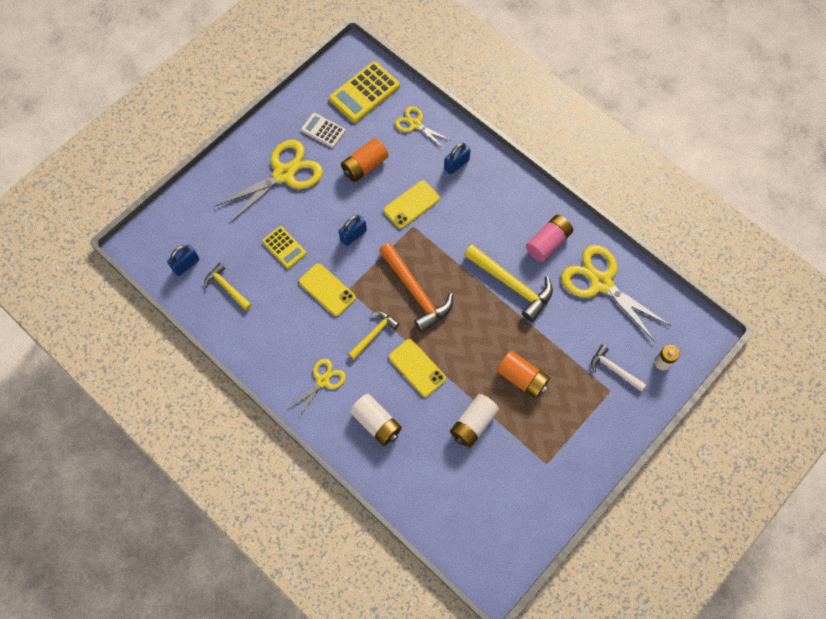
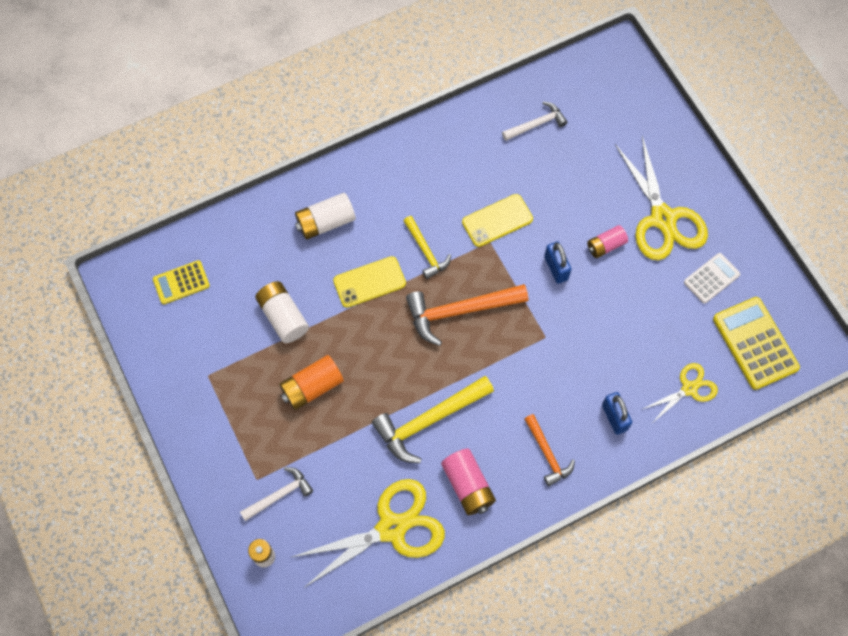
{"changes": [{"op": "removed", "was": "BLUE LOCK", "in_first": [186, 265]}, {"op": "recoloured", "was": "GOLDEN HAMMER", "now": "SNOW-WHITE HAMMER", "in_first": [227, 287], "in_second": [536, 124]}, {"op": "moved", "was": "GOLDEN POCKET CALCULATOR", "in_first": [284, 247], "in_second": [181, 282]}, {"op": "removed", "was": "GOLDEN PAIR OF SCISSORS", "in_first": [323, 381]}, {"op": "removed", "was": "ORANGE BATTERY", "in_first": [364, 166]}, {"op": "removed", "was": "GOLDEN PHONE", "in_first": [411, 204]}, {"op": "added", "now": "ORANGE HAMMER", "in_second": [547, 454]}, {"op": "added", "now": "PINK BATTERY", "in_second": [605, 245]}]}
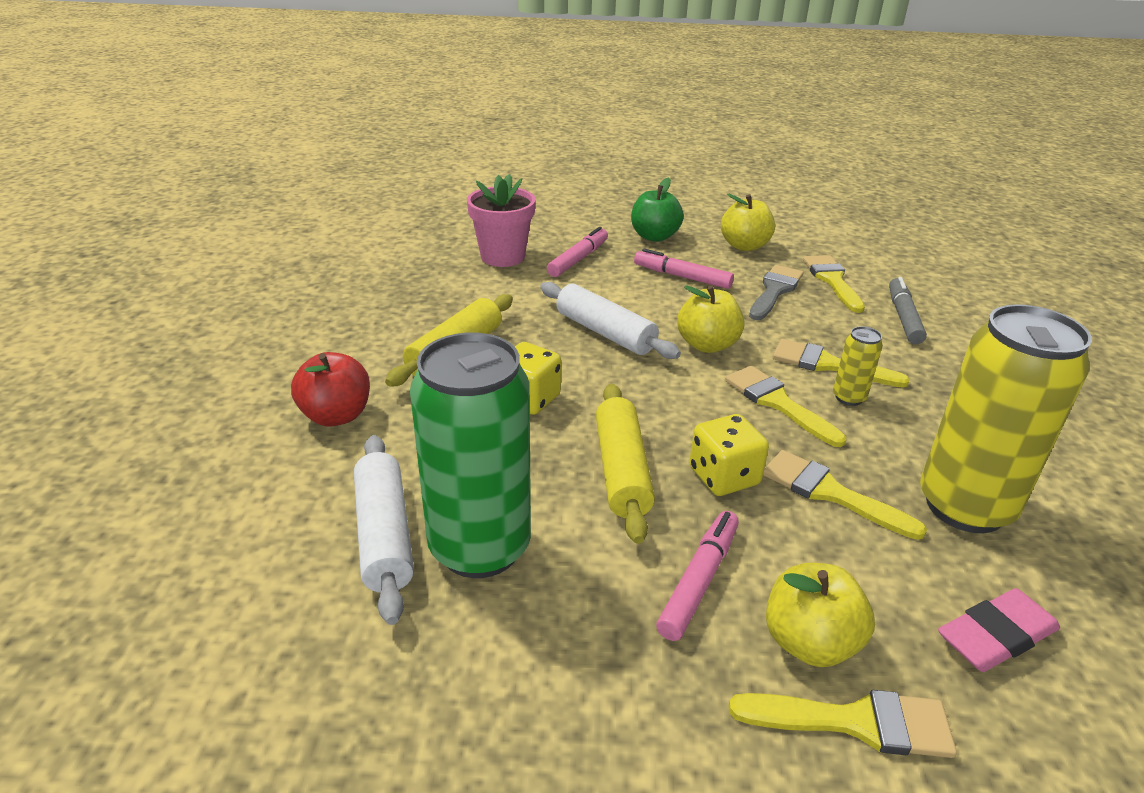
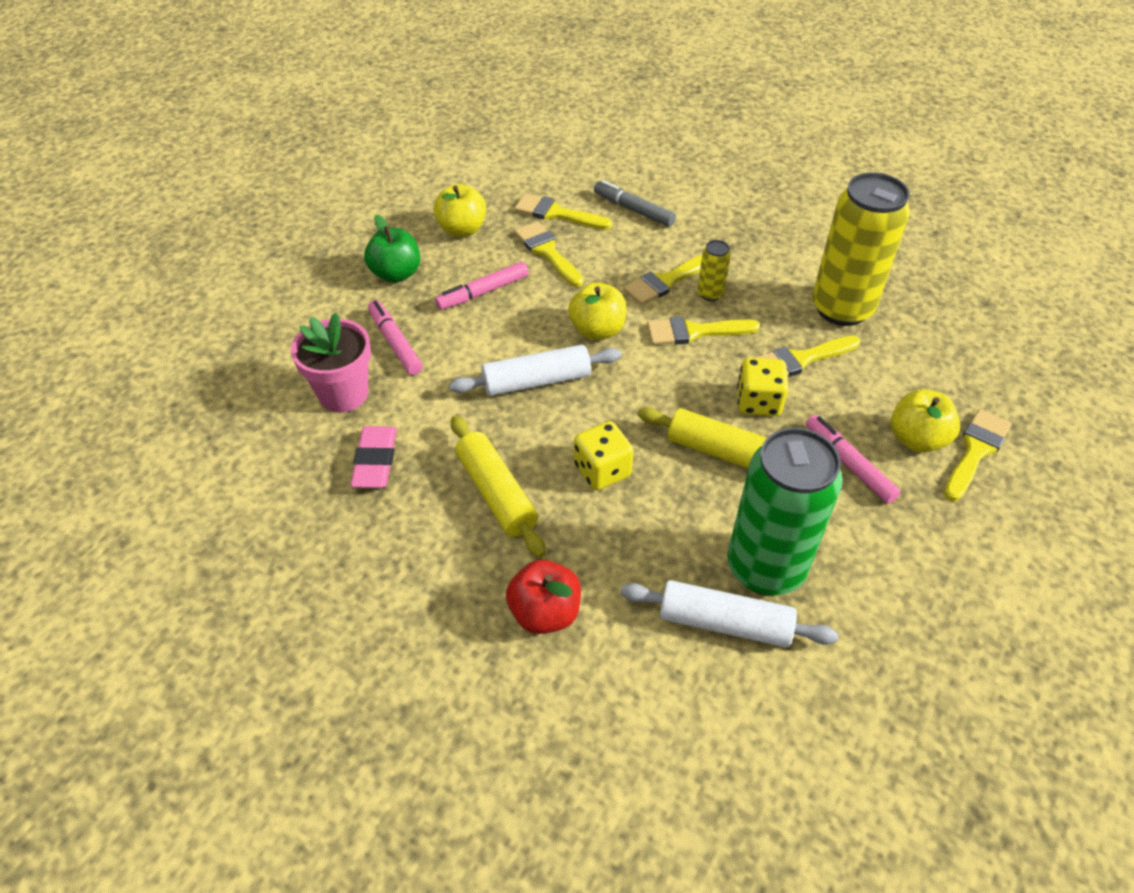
{"changes": [{"op": "recoloured", "was": "GRAY BRUSH", "now": "GOLDEN BRUSH", "in_first": [775, 290], "in_second": [547, 252]}, {"op": "moved", "was": "PINK ERASER", "in_first": [995, 636], "in_second": [375, 461]}]}
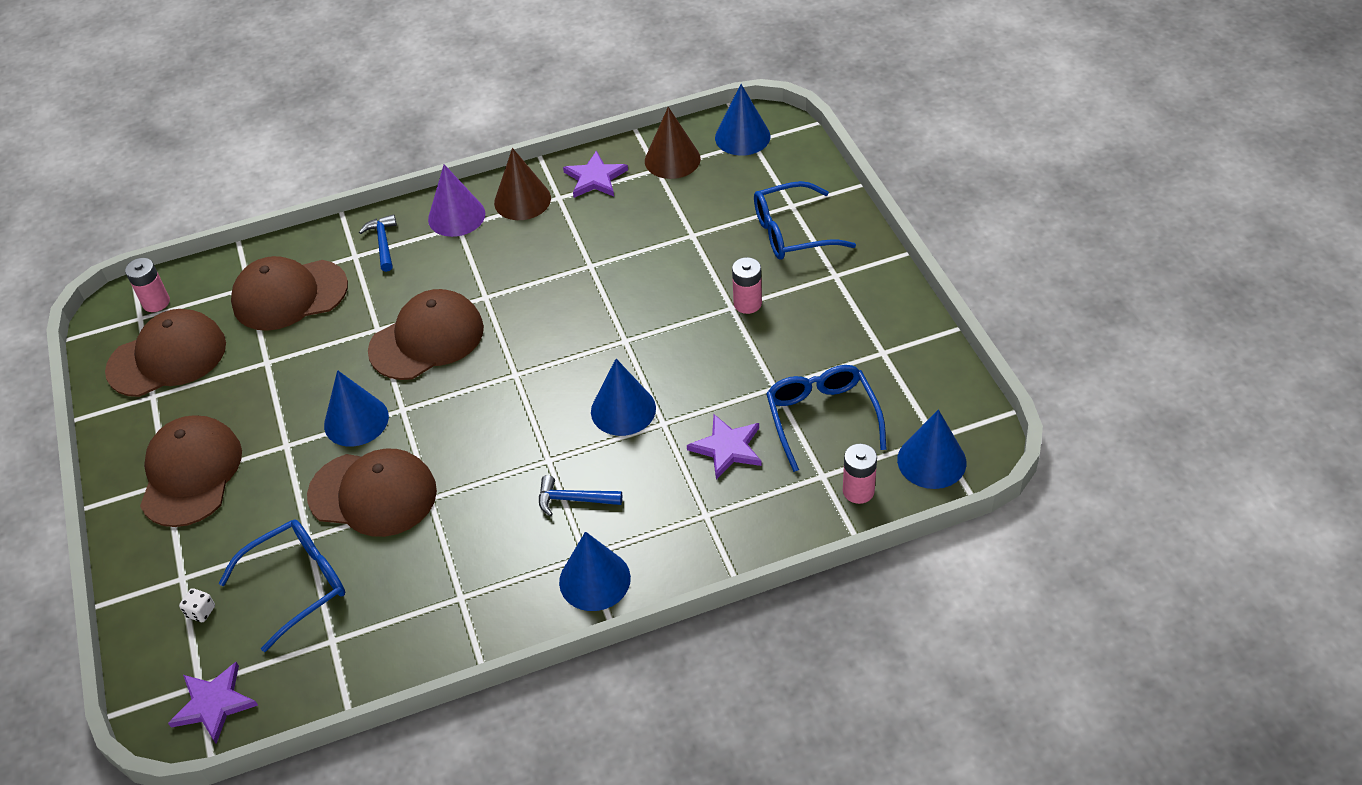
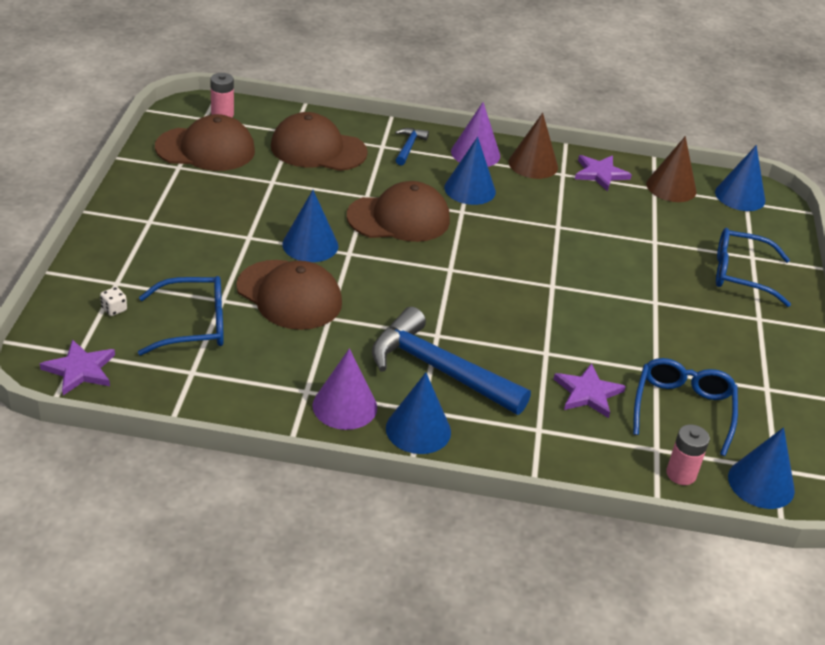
{"changes": [{"op": "removed", "was": "RUSSET BASEBALL CAP", "in_first": [191, 473]}, {"op": "resized", "was": "BLUE HAMMER", "in_first": [574, 499], "in_second": [439, 369], "ratio": 2.19}, {"op": "moved", "was": "BLUE CONE SHAPE", "in_first": [623, 409], "in_second": [470, 189]}, {"op": "removed", "was": "PINK BATTERY", "in_first": [747, 303]}, {"op": "added", "now": "VIOLET CONE SHAPE", "in_second": [345, 406]}]}
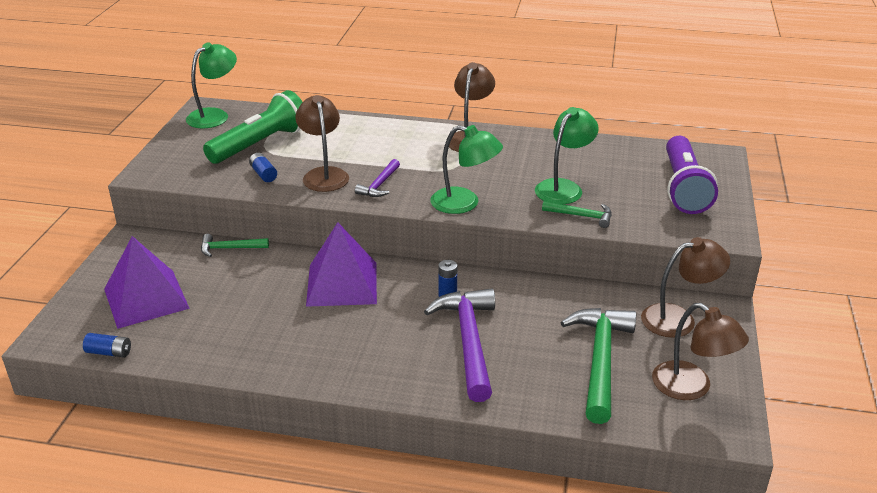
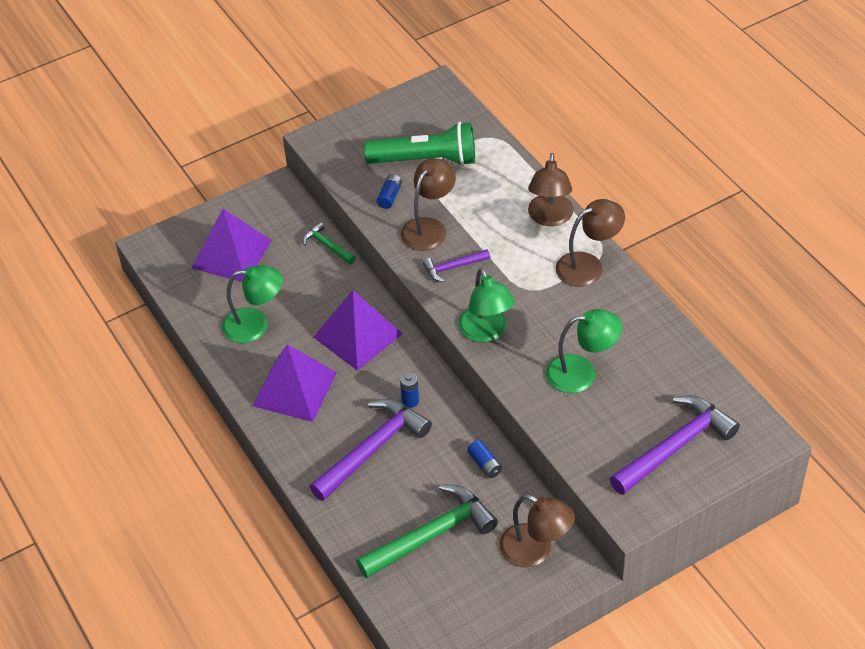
{"changes": [{"op": "moved", "was": "BLUE BATTERY", "in_first": [109, 352], "in_second": [485, 464]}, {"op": "moved", "was": "LEAF-GREEN DESK LAMP", "in_first": [214, 115], "in_second": [255, 325]}, {"op": "removed", "was": "LEAF-GREEN HAMMER", "in_first": [581, 216]}, {"op": "moved", "was": "RUSSET DESK LAMP", "in_first": [691, 388], "in_second": [550, 218]}, {"op": "replaced", "was": "VIOLET FLASHLIGHT", "now": "VIOLET HAMMER", "in_first": [683, 188], "in_second": [675, 446]}, {"op": "added", "now": "VIOLET SOLID PYRAMID", "in_second": [294, 389]}]}
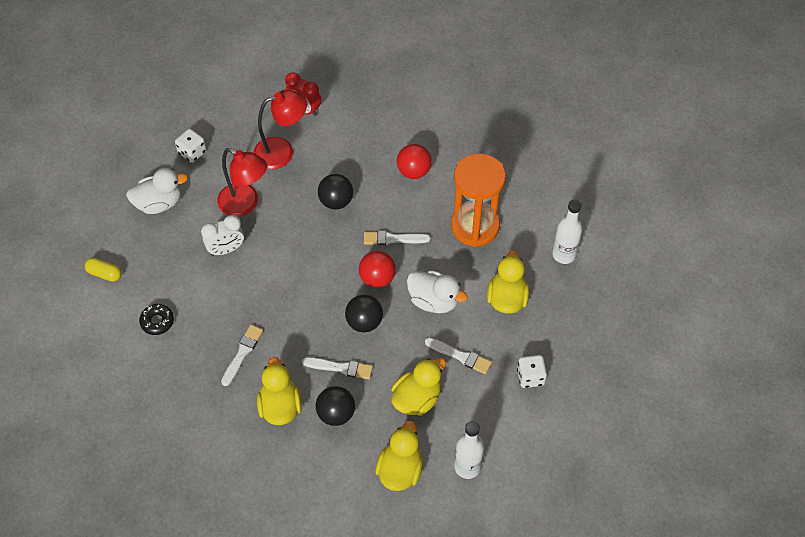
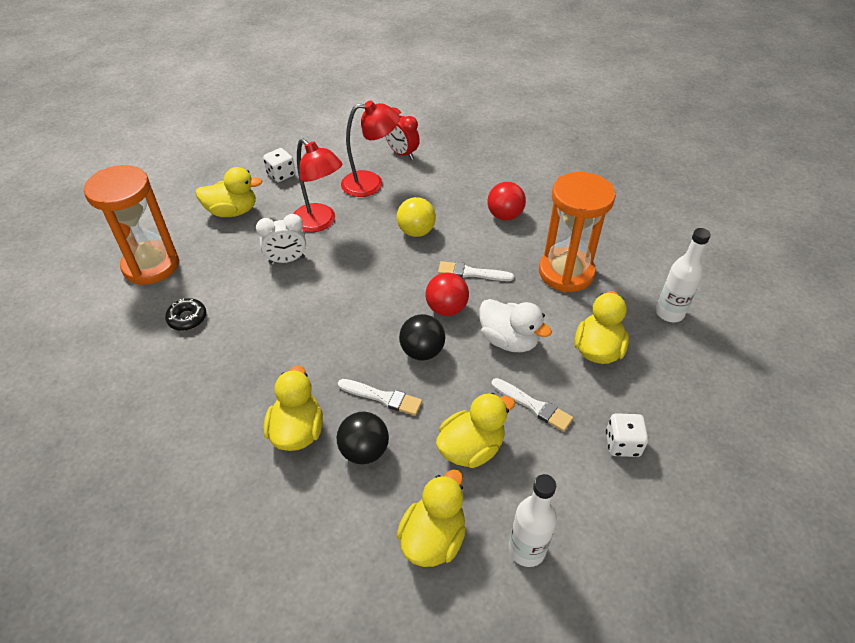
{"changes": [{"op": "replaced", "was": "GOLDEN PILL SHAPE", "now": "ORANGE SANDGLASS", "in_first": [104, 273], "in_second": [151, 265]}, {"op": "recoloured", "was": "SNOW-WHITE RUBBER DUCK", "now": "GOLDEN RUBBER DUCK", "in_first": [159, 203], "in_second": [232, 211]}, {"op": "removed", "was": "SNOW-WHITE BRUSH", "in_first": [242, 353]}, {"op": "recoloured", "was": "BLACK PLAY BALL", "now": "GOLDEN PLAY BALL", "in_first": [336, 201], "in_second": [416, 232]}]}
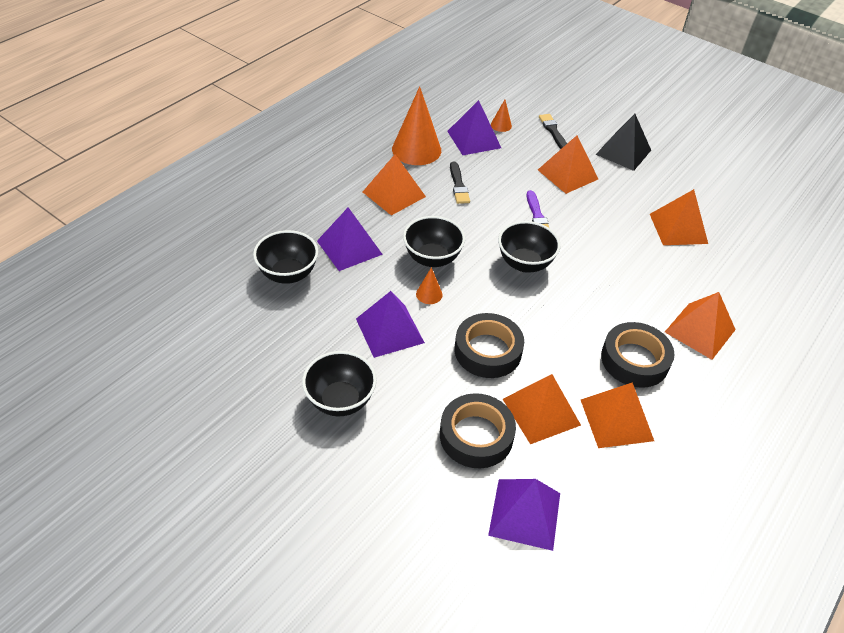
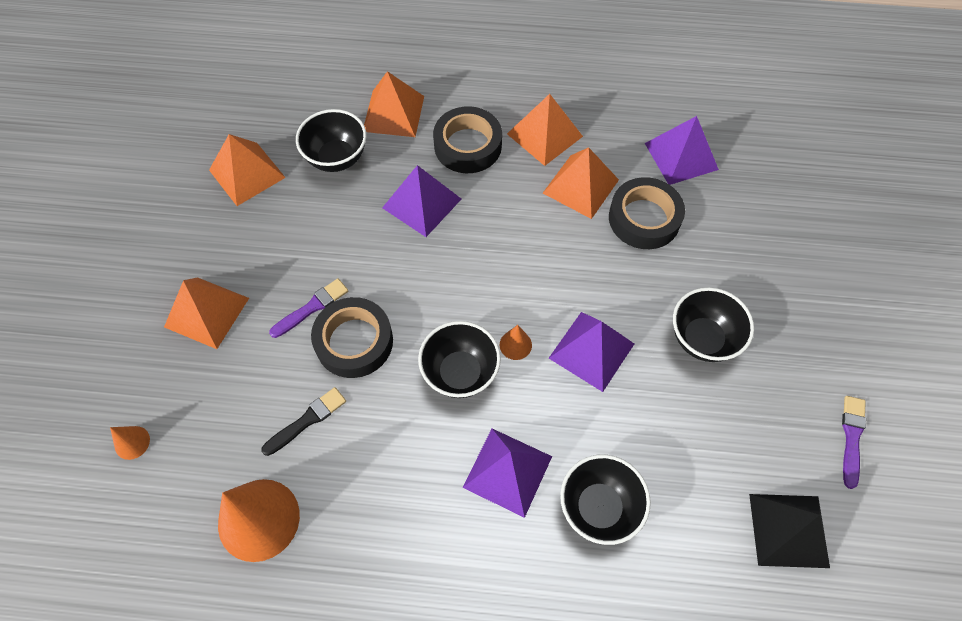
{"changes": [{"op": "removed", "was": "ORANGE SOLID PYRAMID", "in_first": [394, 194]}, {"op": "moved", "was": "VIOLET SOLID PYRAMID", "in_first": [474, 139], "in_second": [422, 203]}, {"op": "moved", "was": "BLACK TAPE", "in_first": [488, 351], "in_second": [354, 341]}, {"op": "moved", "was": "BLACK SERVING BOWL", "in_first": [524, 263], "in_second": [337, 158]}, {"op": "removed", "was": "BLACK BRUSH", "in_first": [553, 131]}, {"op": "moved", "was": "BLACK SOLID PYRAMID", "in_first": [623, 152], "in_second": [788, 530]}, {"op": "added", "now": "VIOLET BRUSH", "in_second": [851, 437]}]}
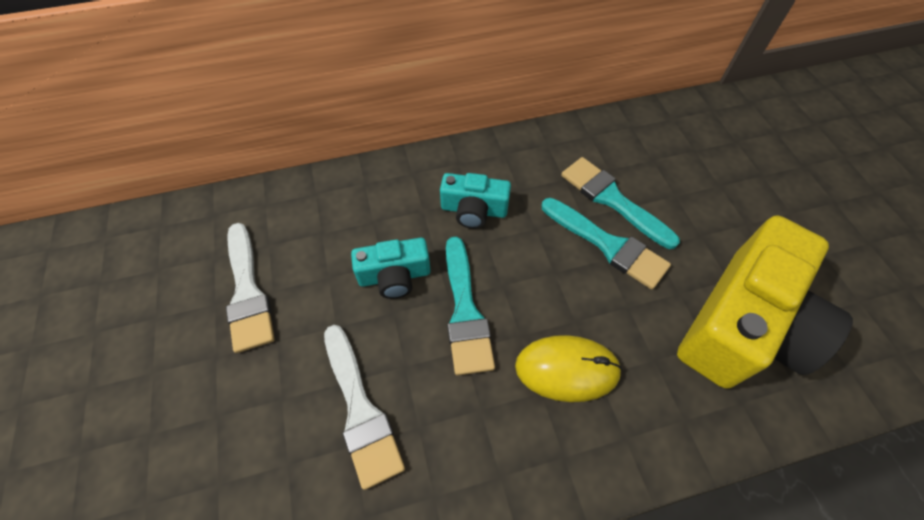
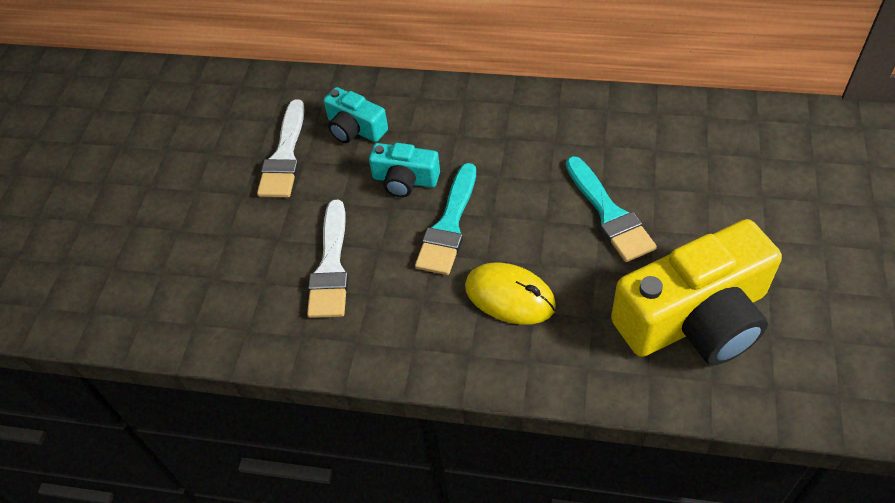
{"changes": [{"op": "moved", "was": "AQUA PHOTO CAMERA", "in_first": [474, 210], "in_second": [355, 128]}, {"op": "removed", "was": "AQUA BRUSH", "in_first": [612, 200]}]}
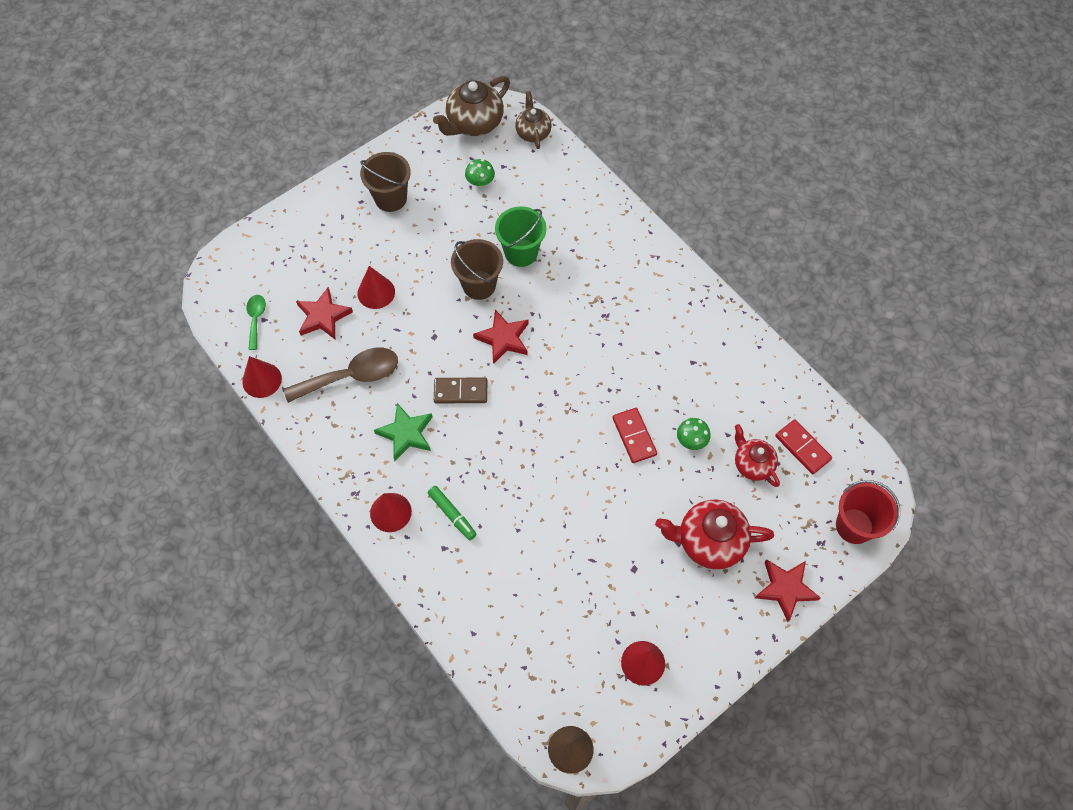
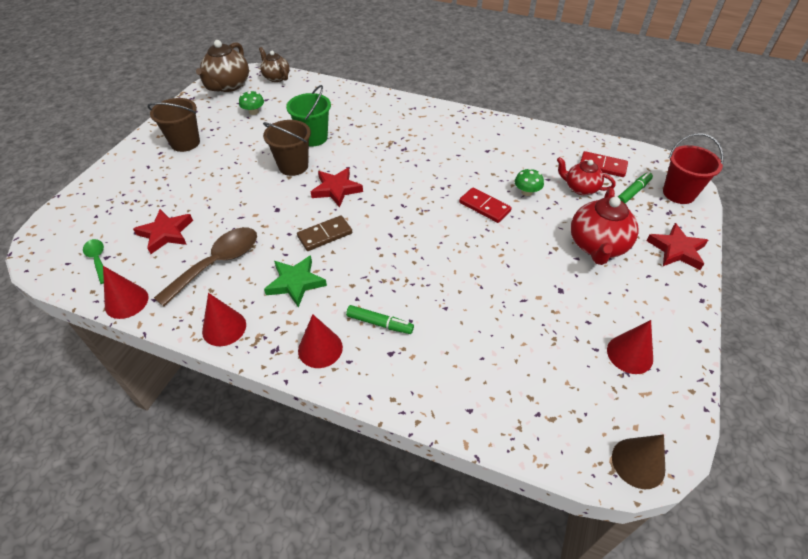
{"changes": [{"op": "moved", "was": "RED CONE SHAPE", "in_first": [376, 292], "in_second": [224, 328]}, {"op": "turned", "was": "RED CHINA TEAPOT", "in_first": [709, 542], "in_second": [597, 246], "clockwise": -45}, {"op": "added", "now": "LEAF-GREEN MARKER PEN", "in_second": [633, 192]}]}
